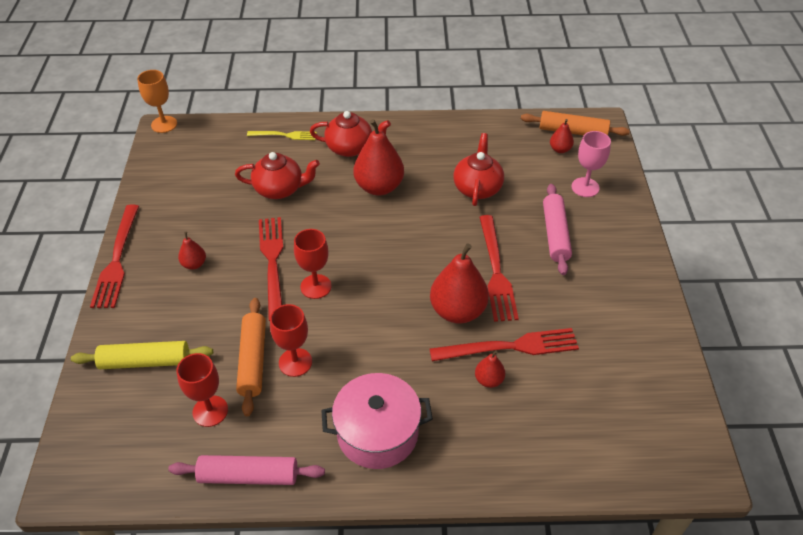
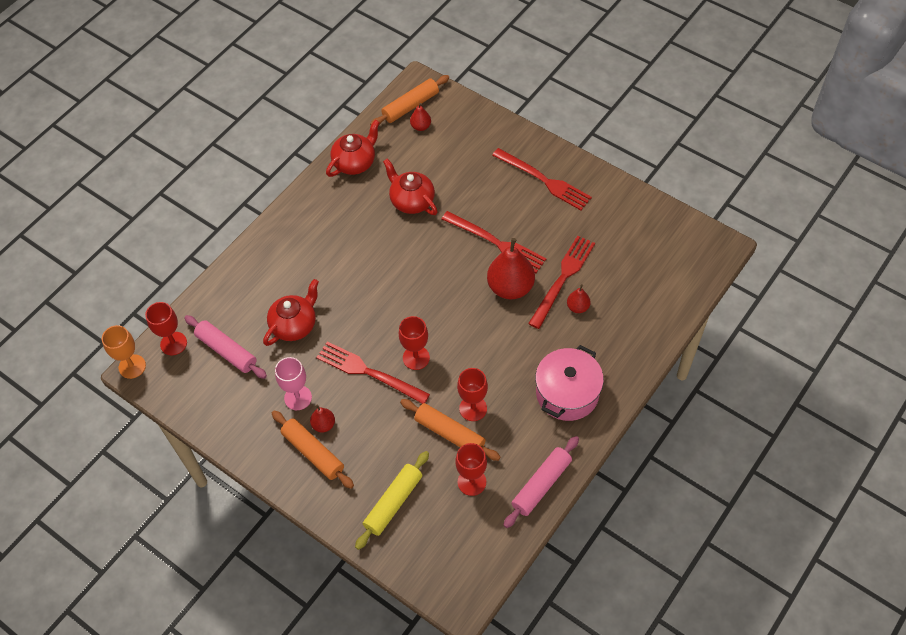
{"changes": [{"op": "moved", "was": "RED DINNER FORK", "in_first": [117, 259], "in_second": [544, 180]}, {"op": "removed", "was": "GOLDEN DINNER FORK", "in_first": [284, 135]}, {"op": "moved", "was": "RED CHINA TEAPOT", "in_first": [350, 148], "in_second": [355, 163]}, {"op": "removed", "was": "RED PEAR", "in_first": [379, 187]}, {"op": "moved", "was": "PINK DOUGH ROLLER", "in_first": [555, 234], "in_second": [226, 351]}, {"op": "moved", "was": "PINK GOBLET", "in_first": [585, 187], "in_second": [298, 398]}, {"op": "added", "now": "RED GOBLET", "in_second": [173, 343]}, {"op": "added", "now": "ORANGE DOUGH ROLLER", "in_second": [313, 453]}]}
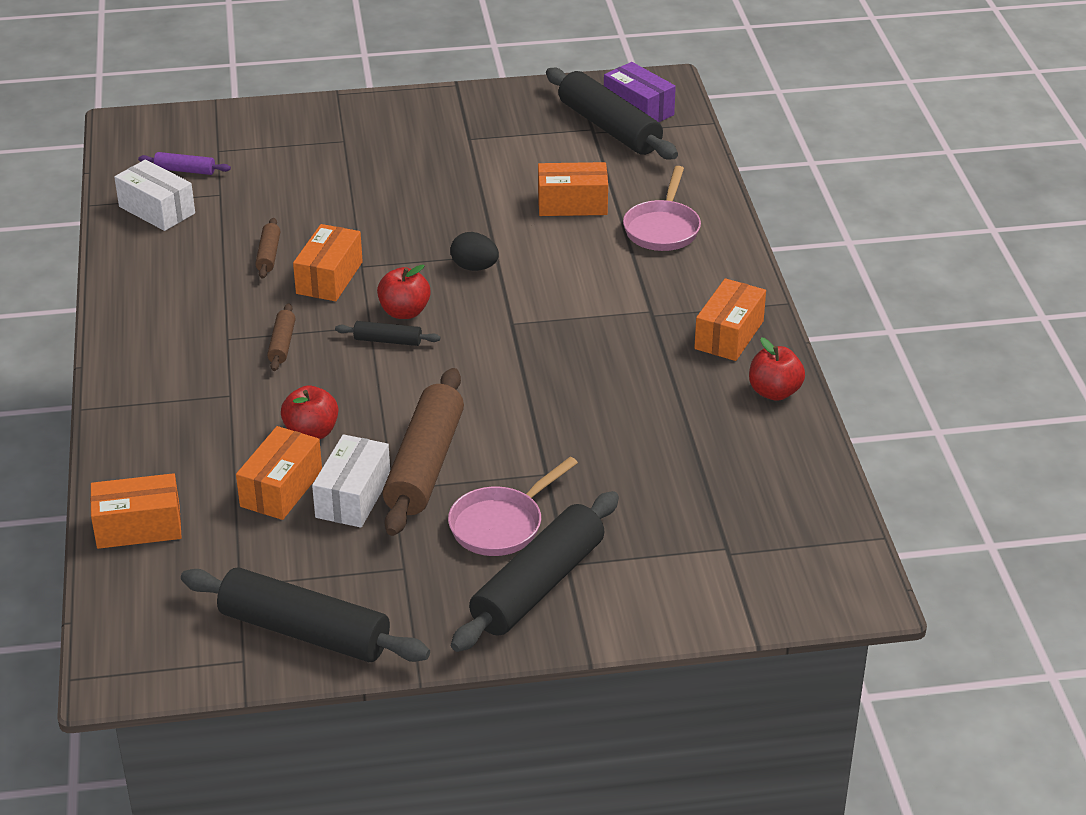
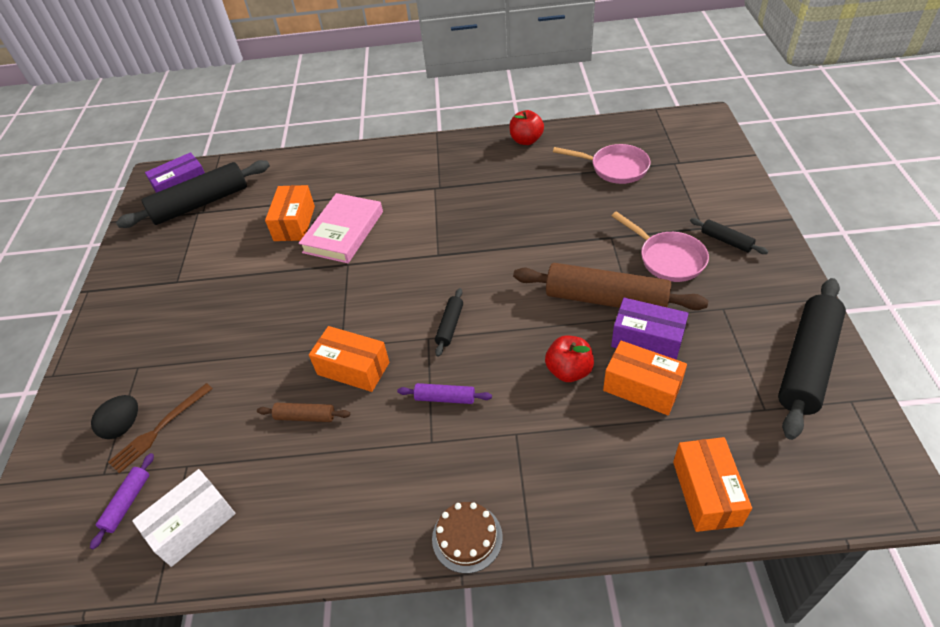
{"changes": [{"op": "recoloured", "was": "RUSSET DOUGH ROLLER", "now": "VIOLET DOUGH ROLLER", "in_first": [282, 344], "in_second": [445, 398]}, {"op": "recoloured", "was": "SNOW-WHITE BOX", "now": "VIOLET BOX", "in_first": [353, 496], "in_second": [647, 340]}, {"op": "removed", "was": "RED APPLE", "in_first": [404, 312]}, {"op": "moved", "was": "BLACK TOY EGG", "in_first": [474, 267], "in_second": [123, 426]}, {"op": "resized", "was": "BLACK DOUGH ROLLER", "in_first": [538, 585], "in_second": [726, 241], "ratio": 0.46}, {"op": "moved", "was": "PINK FRYING PAN", "in_first": [662, 228], "in_second": [614, 168]}, {"op": "removed", "was": "ORANGE BOX", "in_first": [729, 335]}, {"op": "added", "now": "RUSSET DINNER FORK", "in_second": [159, 429]}, {"op": "added", "now": "PINK BOOK", "in_second": [343, 232]}, {"op": "added", "now": "RUSSET LAYER CAKE", "in_second": [467, 537]}]}
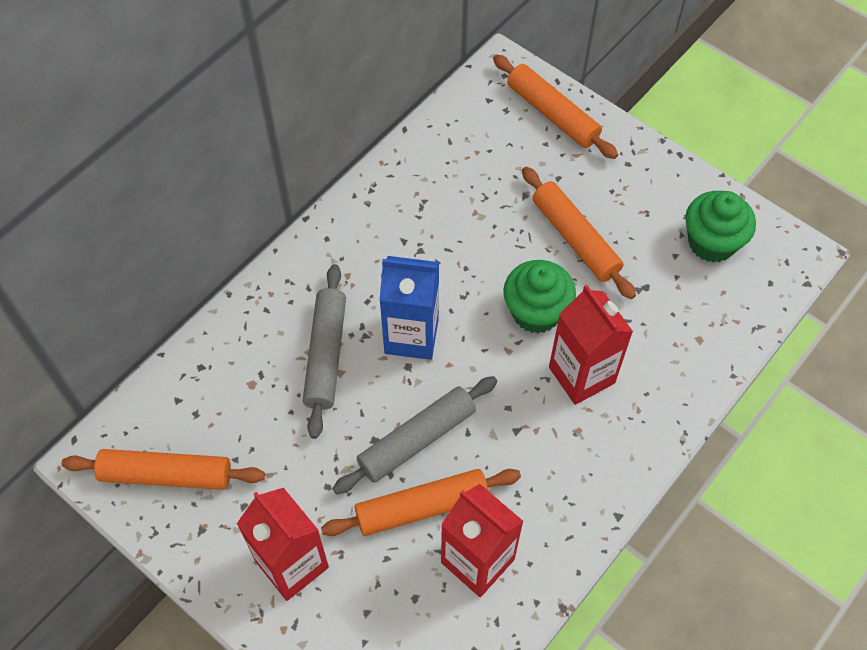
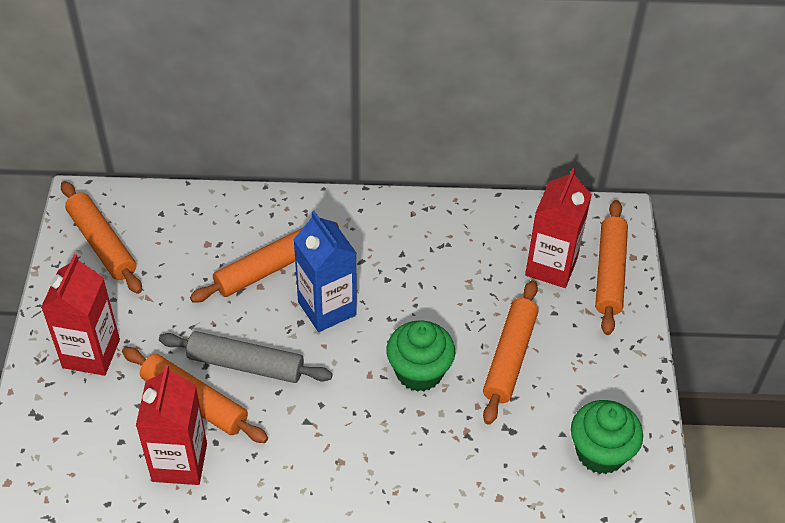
{"changes": [{"op": "recoloured", "was": "GRAY DOUGH ROLLER", "now": "ORANGE DOUGH ROLLER", "in_first": [326, 355], "in_second": [266, 269]}, {"op": "moved", "was": "RED MILK CARTON", "in_first": [581, 375], "in_second": [551, 266]}]}
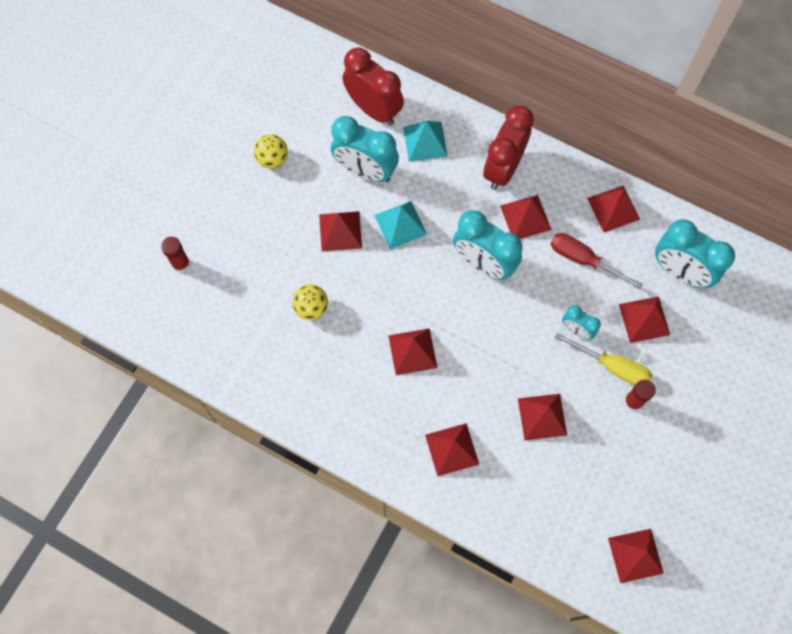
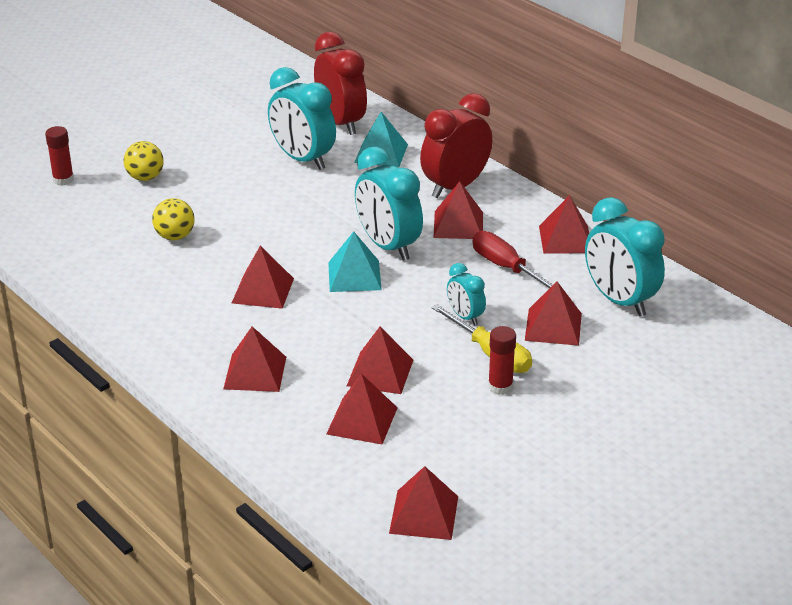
{"changes": [{"op": "moved", "was": "GOLDEN PLAY BALL", "in_first": [272, 159], "in_second": [145, 178]}, {"op": "moved", "was": "RED SOLID PYRAMID", "in_first": [340, 231], "in_second": [362, 420]}, {"op": "moved", "was": "AQUA SOLID PYRAMID", "in_first": [400, 224], "in_second": [354, 276]}]}
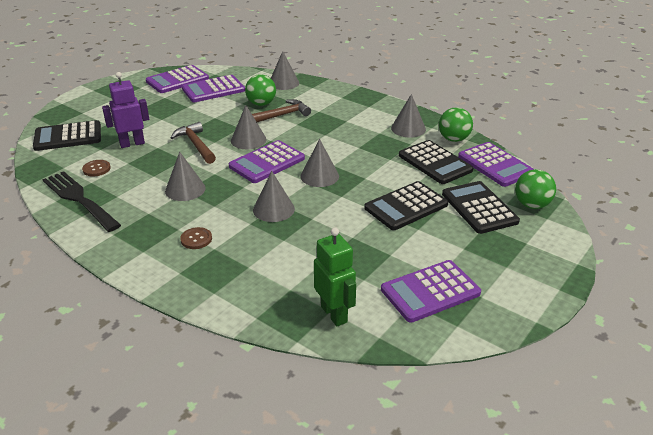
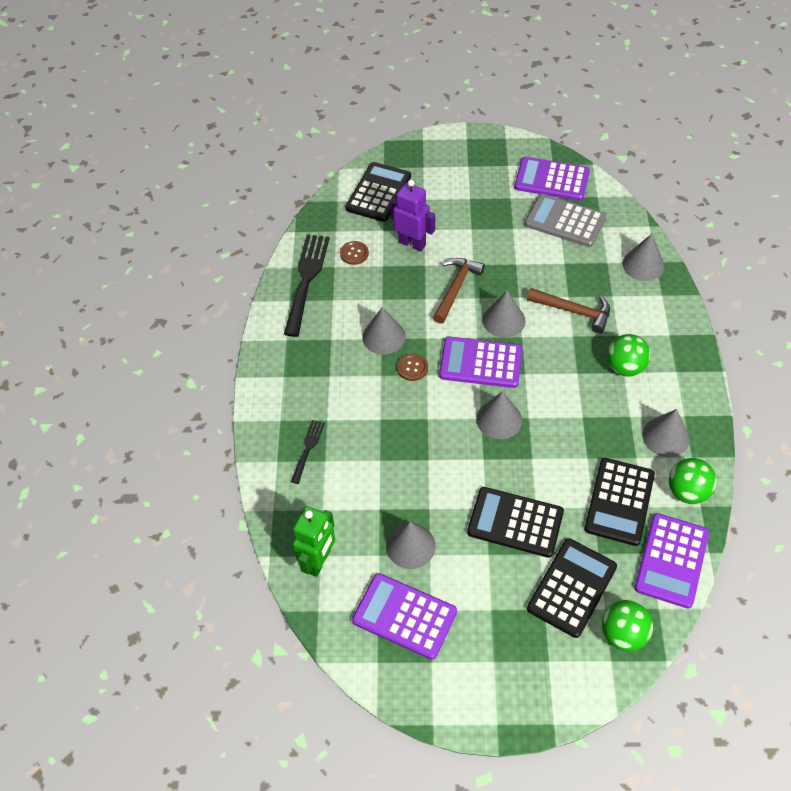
{"changes": [{"op": "turned", "was": "BLACK POCKET CALCULATOR", "in_first": [68, 137], "in_second": [378, 192], "clockwise": 75}, {"op": "moved", "was": "RUSSET BUTTON", "in_first": [196, 239], "in_second": [412, 368]}, {"op": "recoloured", "was": "VIOLET POCKET CALCULATOR", "now": "GRAY POCKET CALCULATOR", "in_first": [213, 89], "in_second": [565, 221]}, {"op": "moved", "was": "LEAF-GREEN PLAY BALL", "in_first": [261, 104], "in_second": [625, 367]}, {"op": "moved", "was": "GRAY CONE SHAPE", "in_first": [273, 209], "in_second": [410, 546]}, {"op": "added", "now": "BLACK DINNER FORK", "in_second": [308, 448]}]}
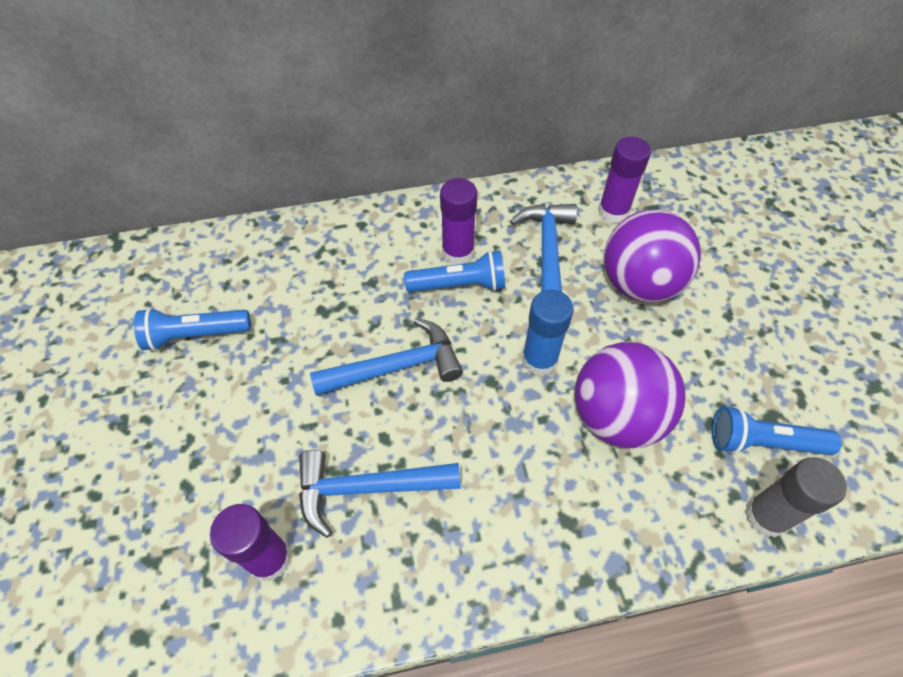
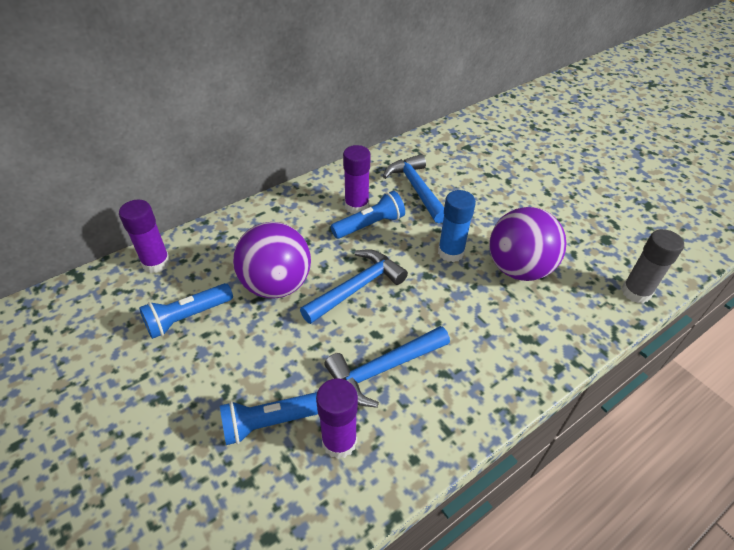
{"changes": [{"op": "moved", "was": "VIOLET GLUE STICK", "in_first": [613, 212], "in_second": [156, 263]}, {"op": "moved", "was": "VIOLET PLAY BALL", "in_first": [639, 284], "in_second": [276, 285]}, {"op": "moved", "was": "BLUE FLASHLIGHT", "in_first": [763, 442], "in_second": [270, 422]}]}
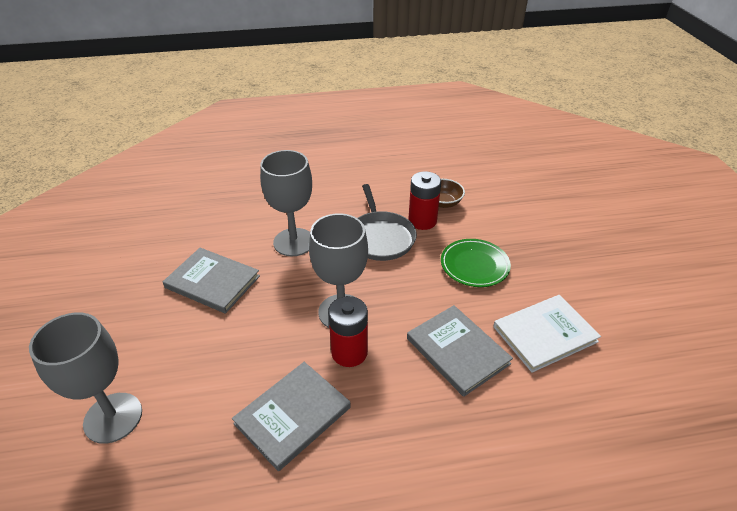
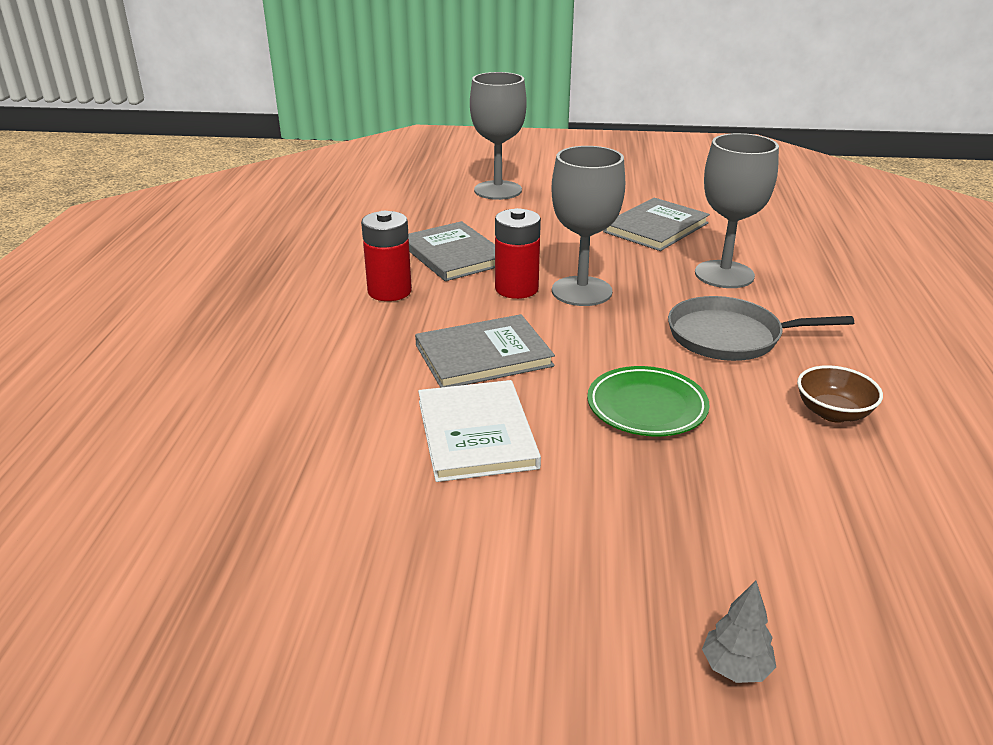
{"changes": [{"op": "moved", "was": "RED BATTERY", "in_first": [422, 221], "in_second": [389, 291]}, {"op": "added", "now": "GRAY TREE", "in_second": [735, 668]}]}
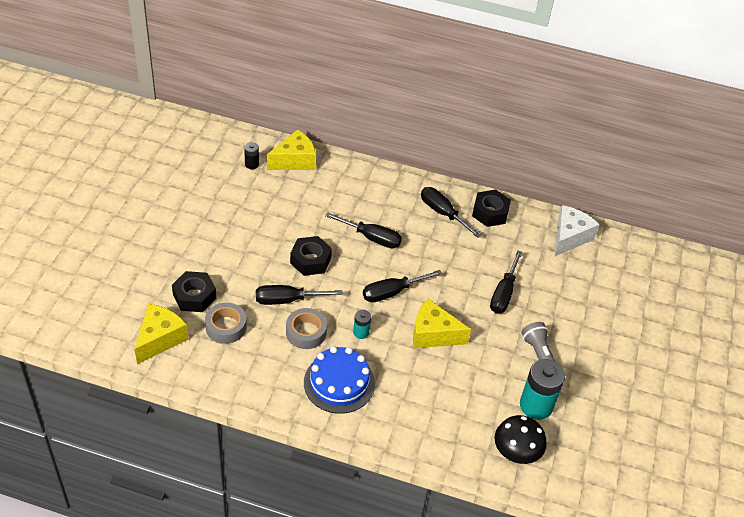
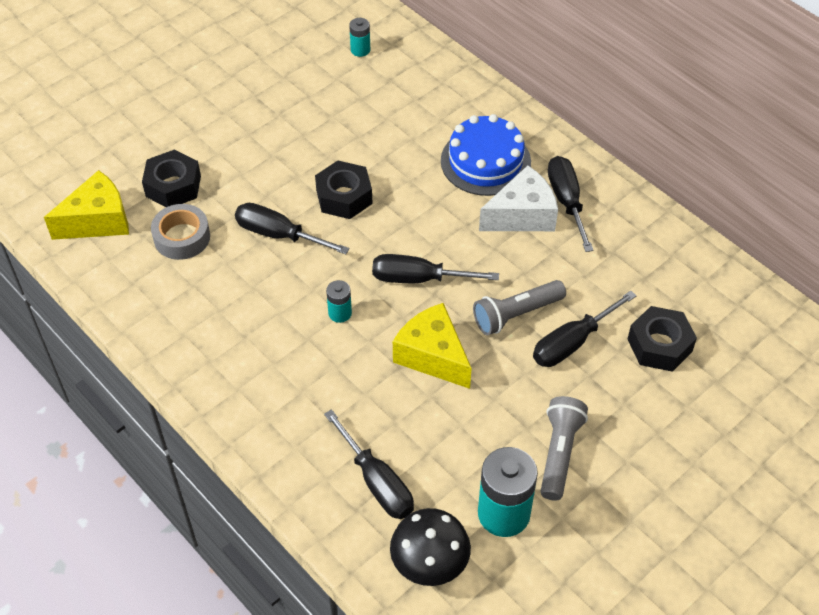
{"changes": [{"op": "recoloured", "was": "BLACK BATTERY", "now": "AQUA BATTERY", "in_first": [251, 164], "in_second": [360, 50]}, {"op": "removed", "was": "GOLDEN PIECE OF CHEESE", "in_first": [294, 161]}, {"op": "removed", "was": "GRAY TAPE", "in_first": [306, 332]}, {"op": "moved", "was": "BLUE LAYER CAKE", "in_first": [339, 383], "in_second": [485, 161]}, {"op": "moved", "was": "BLACK HAND SCREWDRIVER", "in_first": [371, 238], "in_second": [377, 482]}, {"op": "moved", "was": "BLACK HEXAGON NUT", "in_first": [490, 213], "in_second": [659, 345]}, {"op": "moved", "was": "SNOW-WHITE PIECE OF CHEESE", "in_first": [569, 237], "in_second": [522, 215]}, {"op": "added", "now": "GRAY FLASHLIGHT", "in_second": [516, 314]}]}
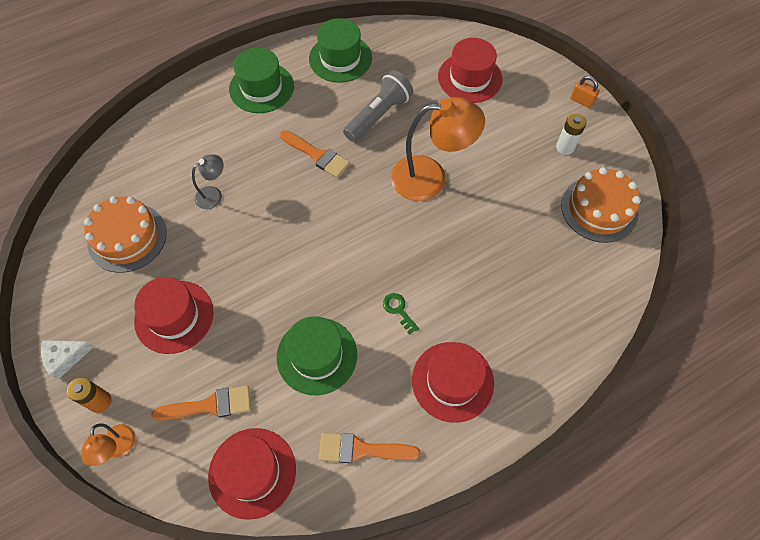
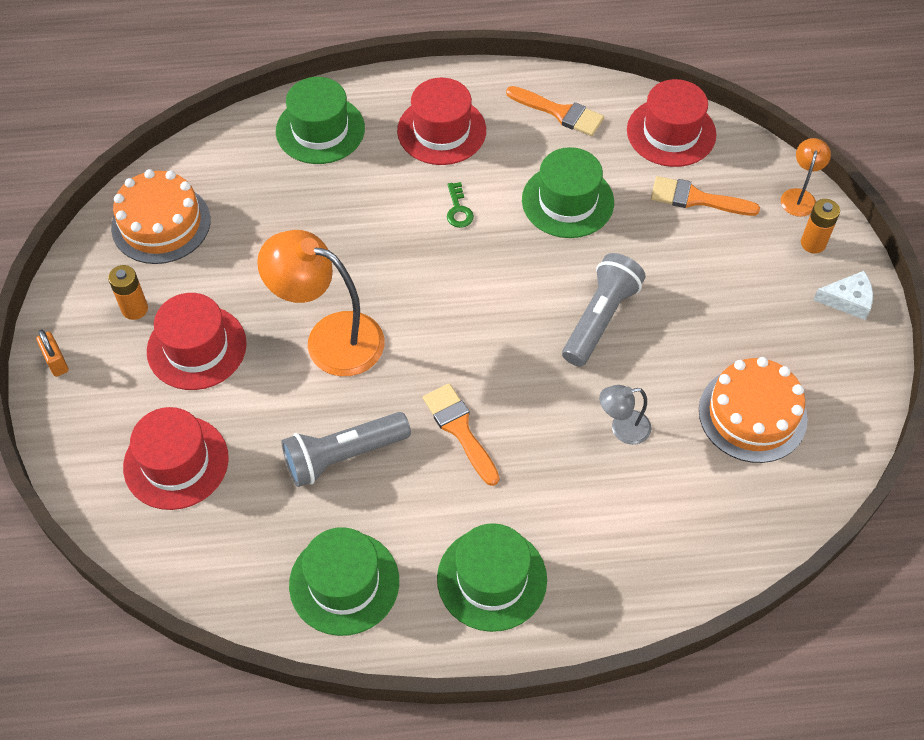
{"changes": [{"op": "moved", "was": "RED TALL HAT", "in_first": [174, 316], "in_second": [196, 347]}, {"op": "recoloured", "was": "SNOW-WHITE BATTERY", "now": "ORANGE BATTERY", "in_first": [565, 147], "in_second": [135, 309]}, {"op": "added", "now": "LEAF-GREEN TALL HAT", "in_second": [320, 130]}, {"op": "added", "now": "GRAY FLASHLIGHT", "in_second": [600, 318]}]}
